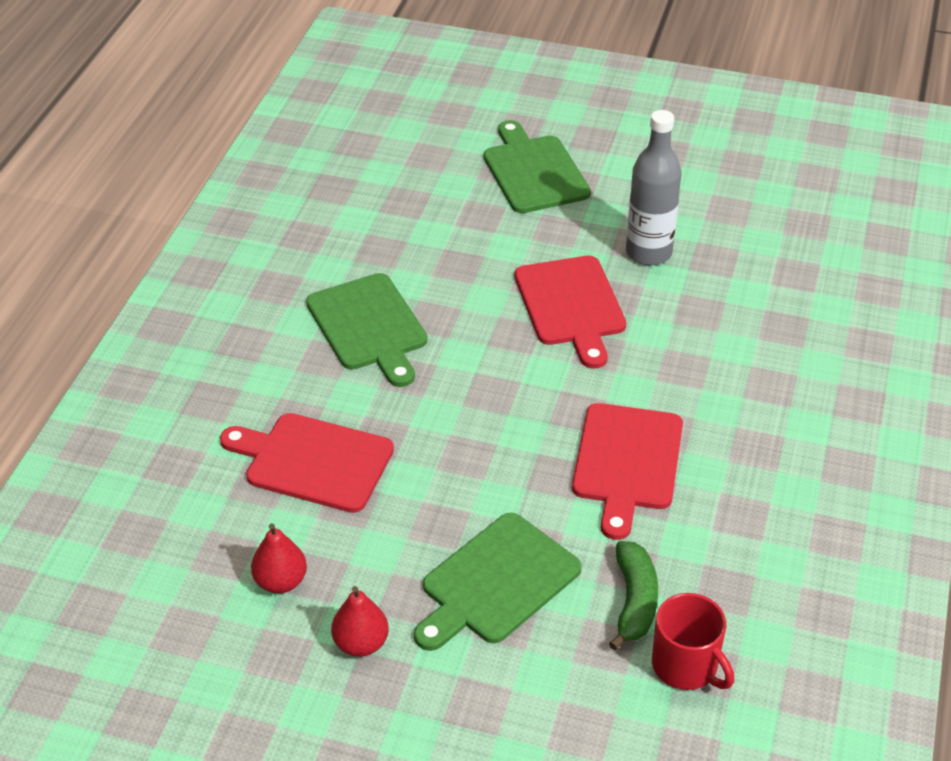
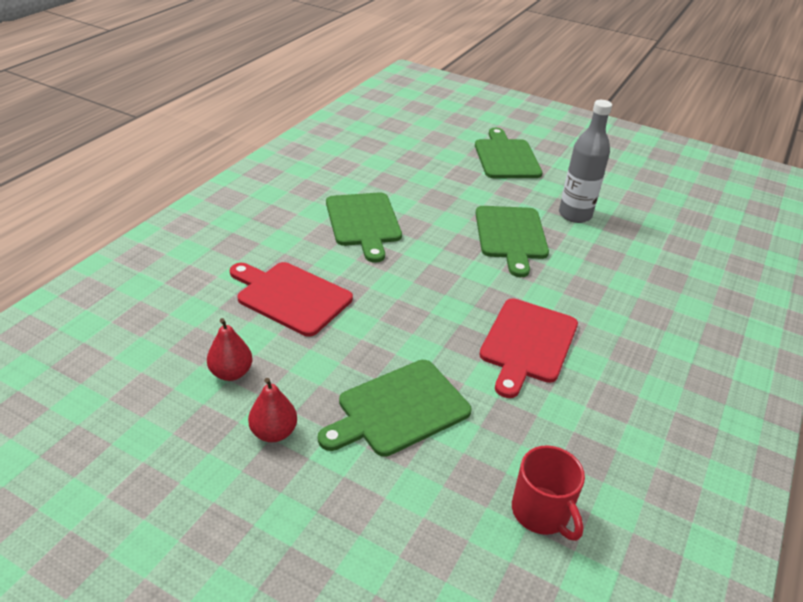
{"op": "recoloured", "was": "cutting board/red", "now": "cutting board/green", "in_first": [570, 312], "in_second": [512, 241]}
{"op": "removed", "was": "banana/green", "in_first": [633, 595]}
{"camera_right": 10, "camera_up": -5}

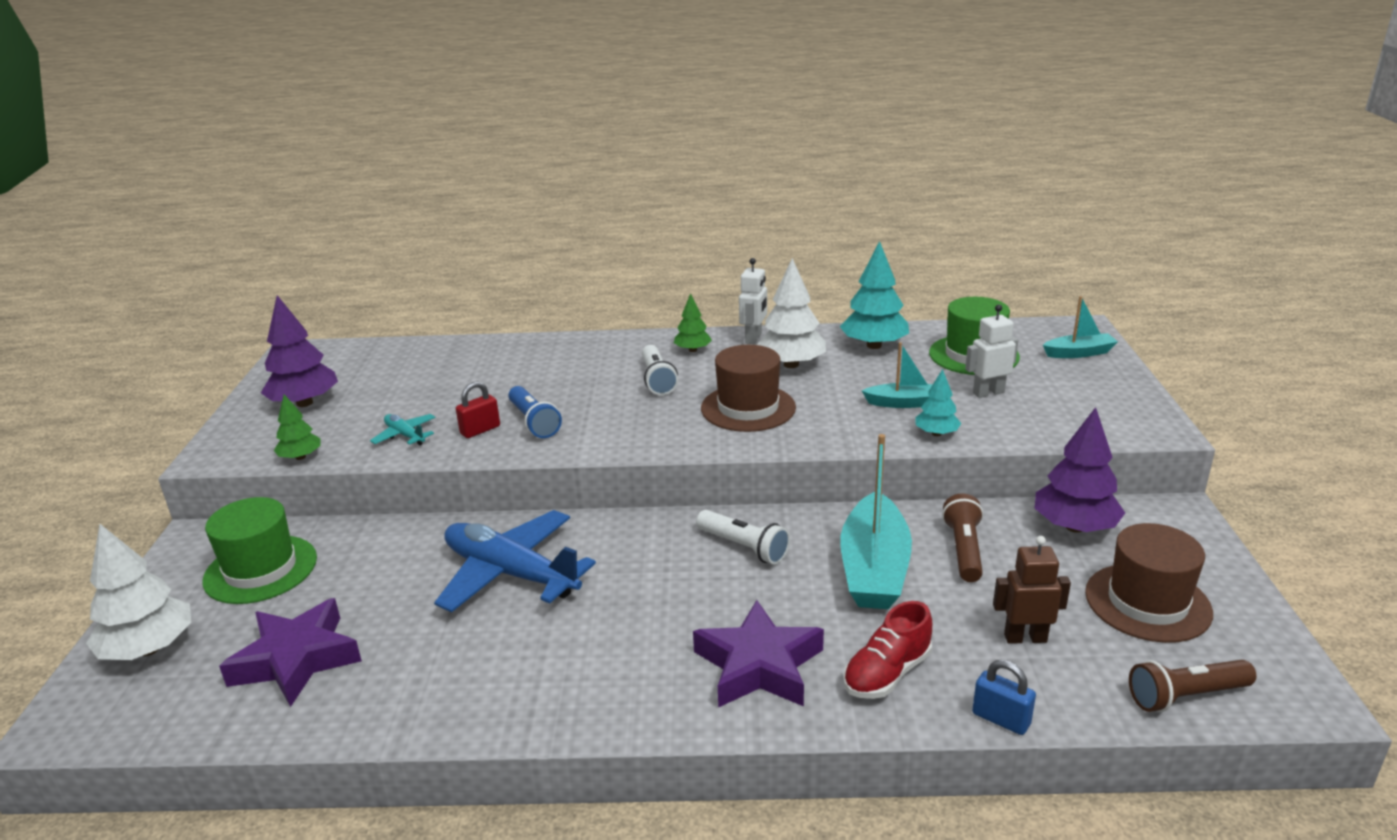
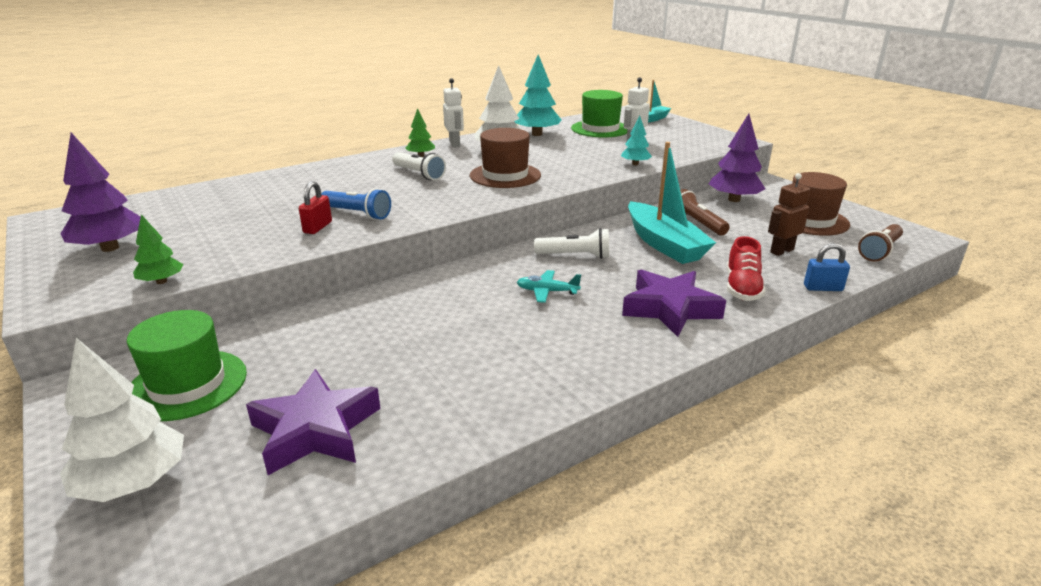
{"op": "moved", "was": "plane/turquoise", "in_first": [403, 430], "in_second": [549, 286]}
{"op": "removed", "was": "plane/blue", "in_first": [515, 561]}
{"op": "removed", "was": "boat/turquoise", "in_first": [897, 375]}
{"camera_right": -35, "camera_up": 0}

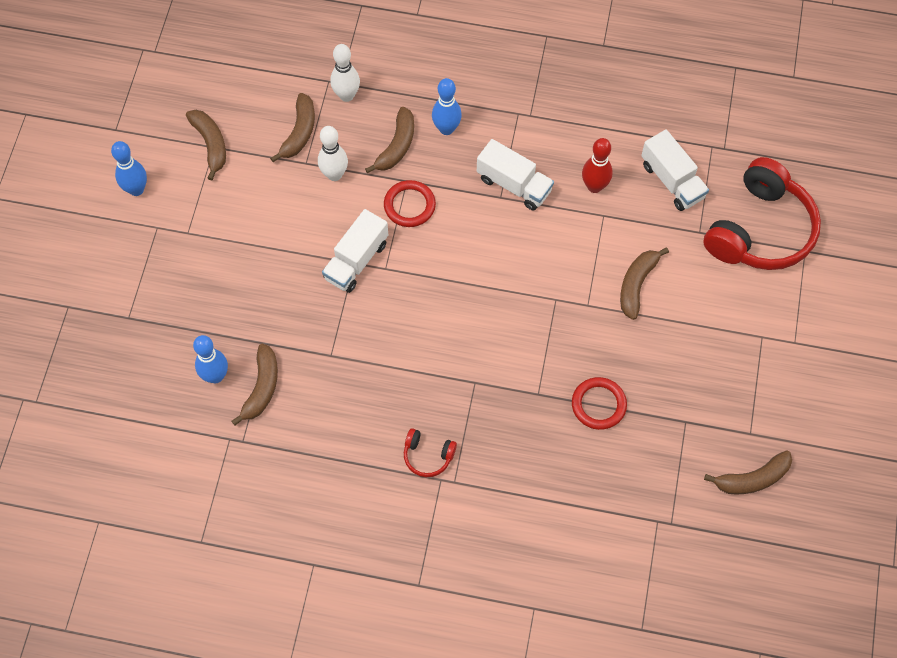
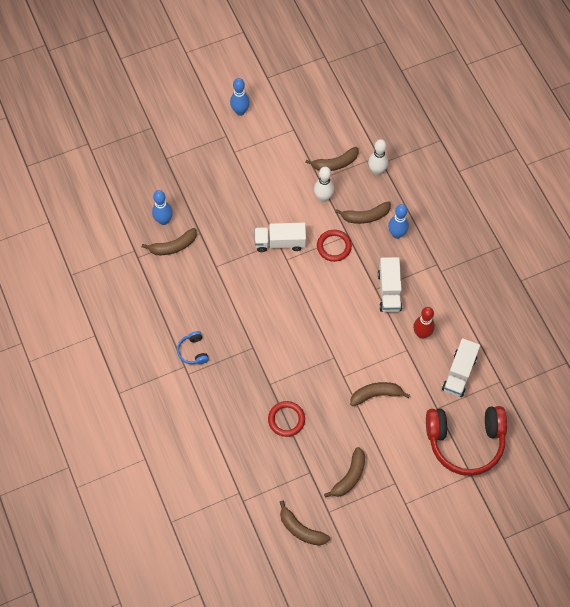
{"op": "moved", "was": "banana/brown", "in_first": [206, 145], "in_second": [344, 472]}
{"op": "recoloured", "was": "headphones/red", "now": "headphones/blue", "in_first": [430, 452], "in_second": [193, 347]}
{"camera_right": 55, "camera_up": 0}

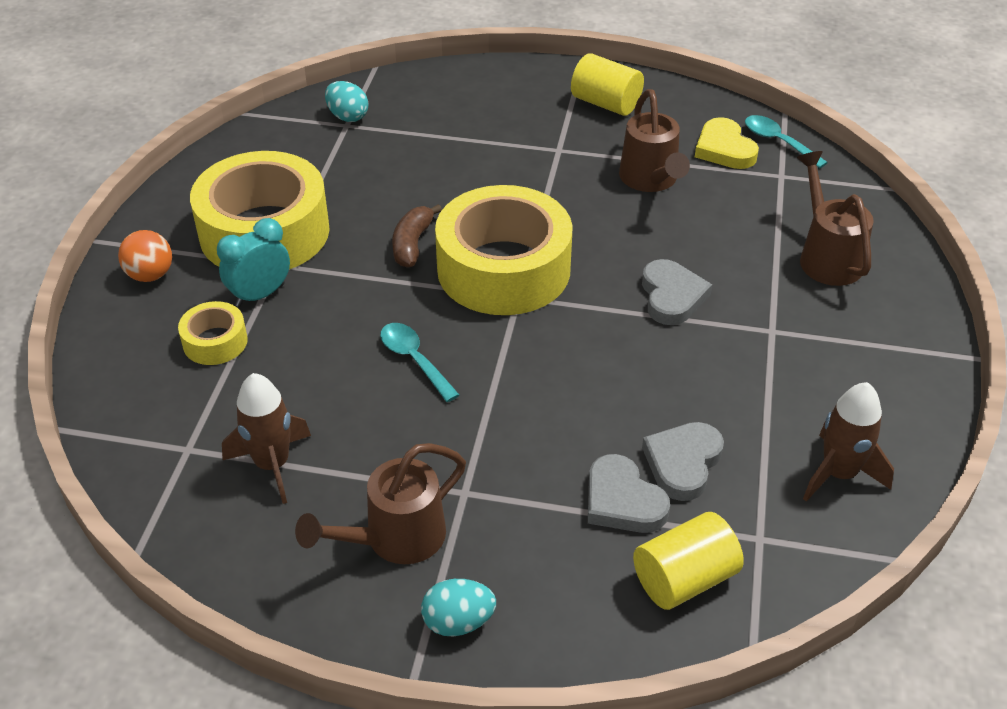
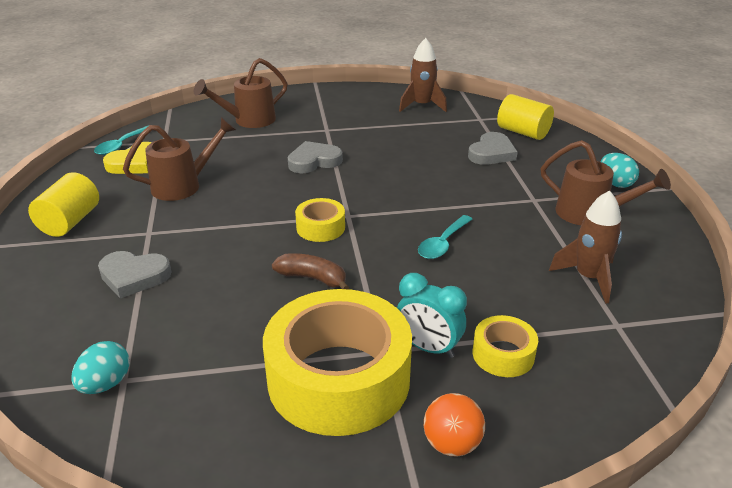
{"op": "turned", "was": "banana/brown", "in_first": [417, 236], "in_second": [310, 271], "clockwise": -150}
{"op": "resized", "was": "tape/yellow", "in_first": [503, 250], "in_second": [320, 220], "ratio": 0.45}
{"op": "moved", "was": "heart/grey", "in_first": [683, 461], "in_second": [134, 274]}
{"camera_right": -110, "camera_up": -10}

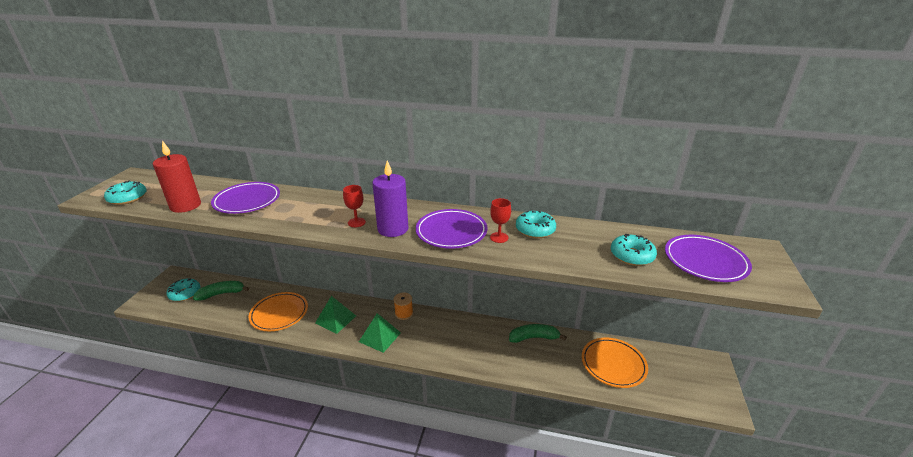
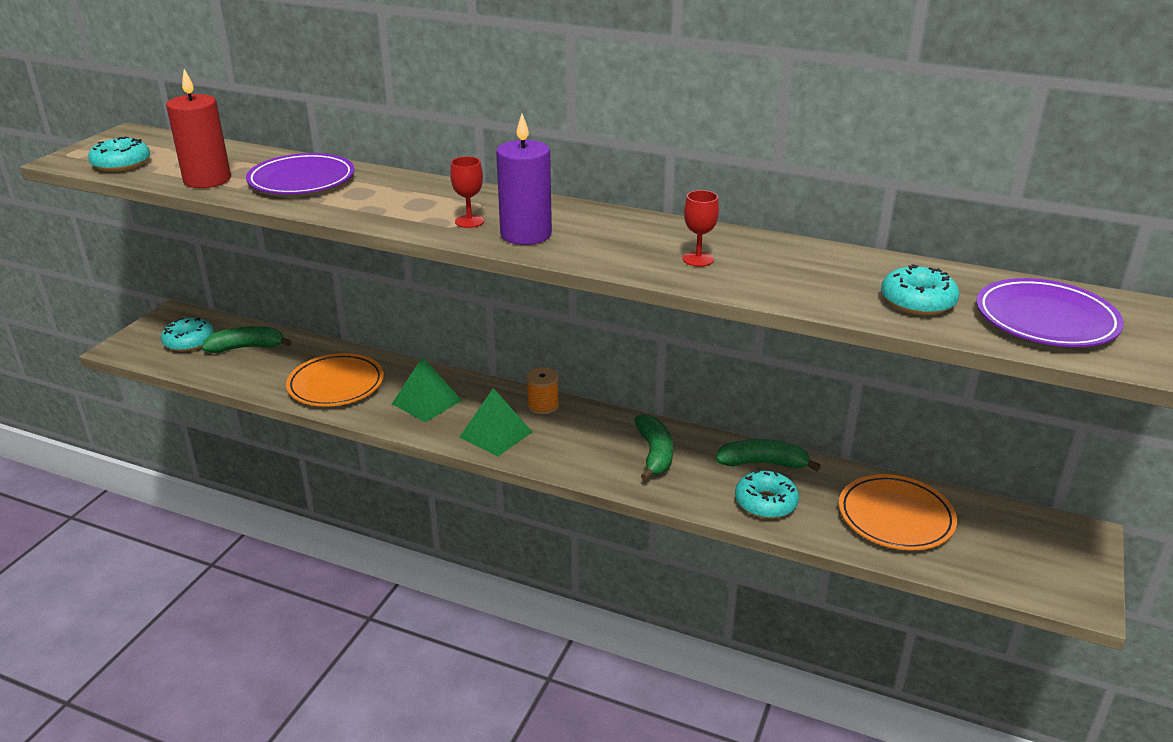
{"op": "removed", "was": "plate/purple", "in_first": [451, 229]}
{"op": "moved", "was": "donut/turquoise", "in_first": [536, 224], "in_second": [767, 494]}
{"op": "added", "now": "banana/green", "in_second": [653, 447]}
{"camera_right": 10, "camera_up": 0}

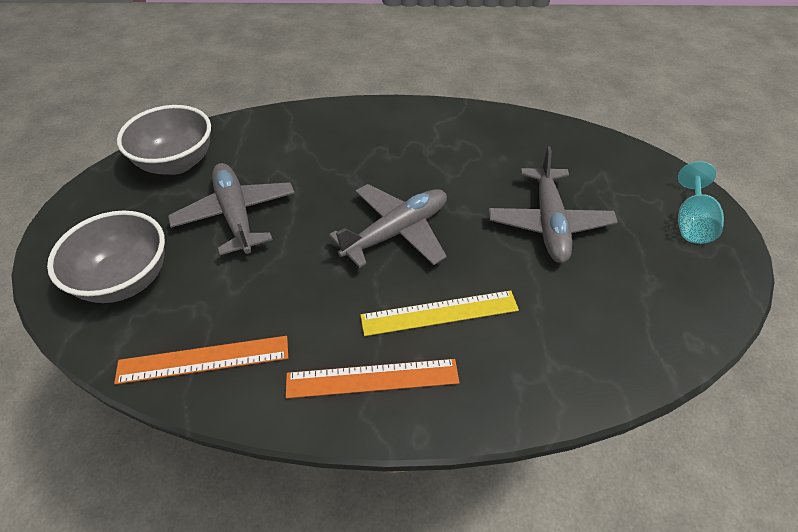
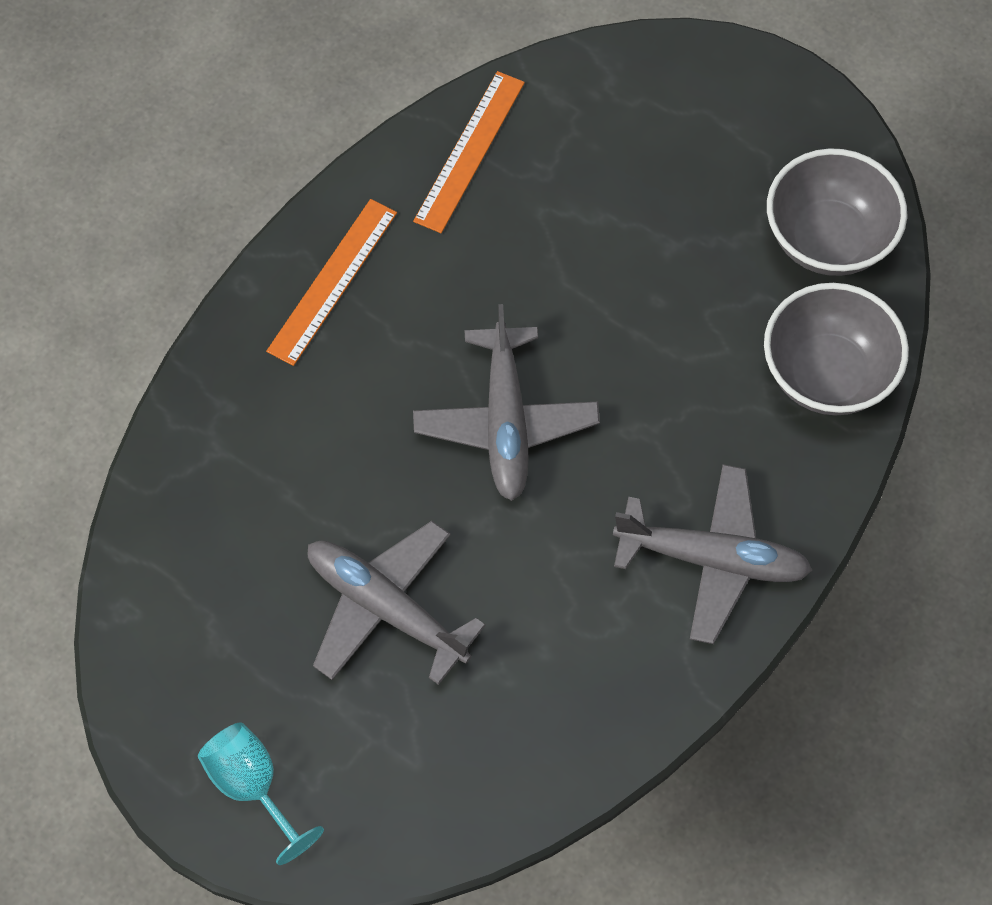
{"op": "moved", "was": "bowl/grey", "in_first": [106, 257], "in_second": [836, 349]}
{"op": "moved", "was": "plane/grey", "in_first": [231, 209], "in_second": [712, 554]}
{"op": "removed", "was": "ruler/yellow", "in_first": [439, 313]}
{"camera_right": 125, "camera_up": 15}

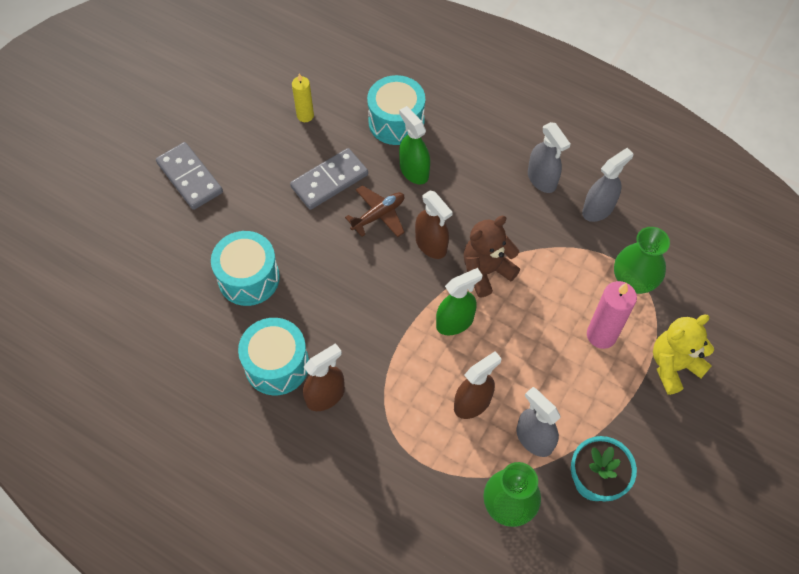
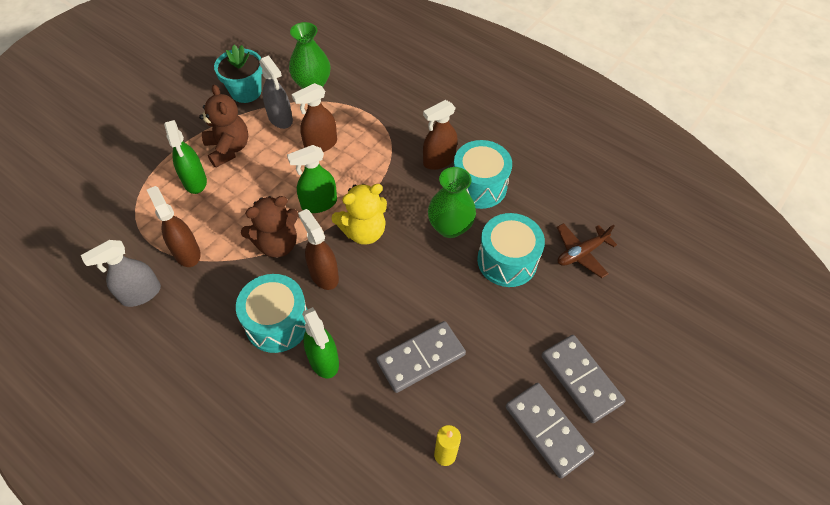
{"op": "moved", "was": "plane/brown", "in_first": [375, 211], "in_second": [587, 250]}
{"op": "moved", "was": "drum/turquoise", "in_first": [396, 110], "in_second": [272, 313]}
{"op": "removed", "was": "spray bottle/grey", "in_first": [549, 157]}
{"op": "replaced", "was": "candle/pink", "now": "spray bottle/green", "in_first": [612, 315], "in_second": [185, 157]}
{"op": "moved", "was": "vase/green", "in_first": [642, 260], "in_second": [452, 202]}
{"op": "moved", "was": "teddy bear/yellow", "in_first": [683, 354], "in_second": [359, 214]}
{"op": "added", "now": "spray bottle/brown", "in_second": [174, 226]}
{"op": "added", "now": "teddy bear/brown", "in_second": [223, 126]}
{"op": "added", "now": "domino/grey", "in_second": [550, 431]}
{"camera_right": -175, "camera_up": -5}

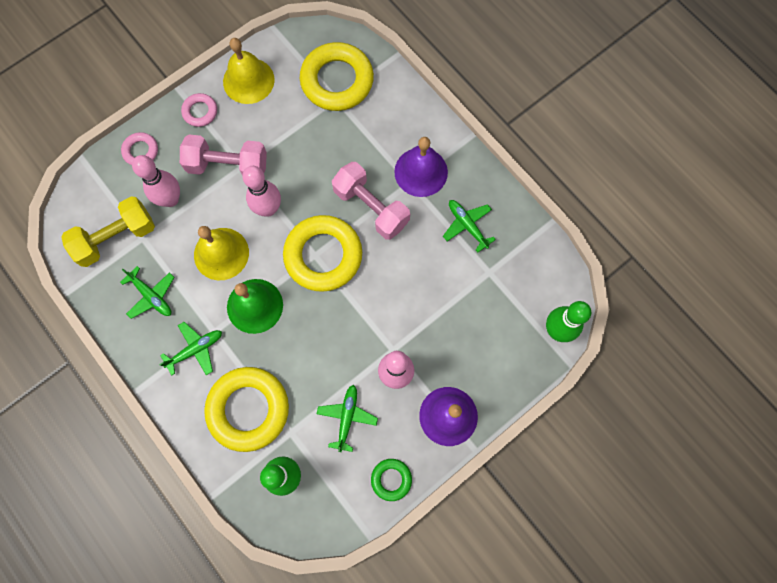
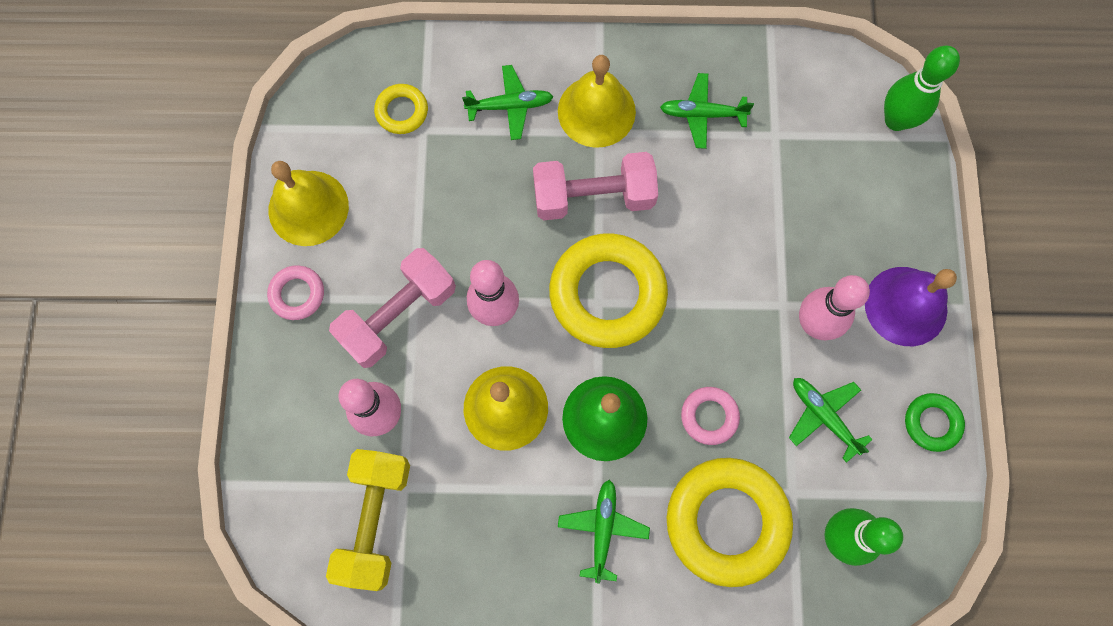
{"op": "moved", "was": "plane/green", "in_first": [147, 292], "in_second": [507, 102]}
{"op": "moved", "was": "ring/pink", "in_first": [139, 148], "in_second": [710, 416]}
{"op": "resized", "was": "ring/yellow", "in_first": [337, 76], "in_second": [401, 109], "ratio": 0.48}
{"op": "recoloured", "was": "bell/purple", "now": "bell/yellow", "in_first": [421, 167], "in_second": [597, 101]}
{"camera_right": -50, "camera_up": 0}

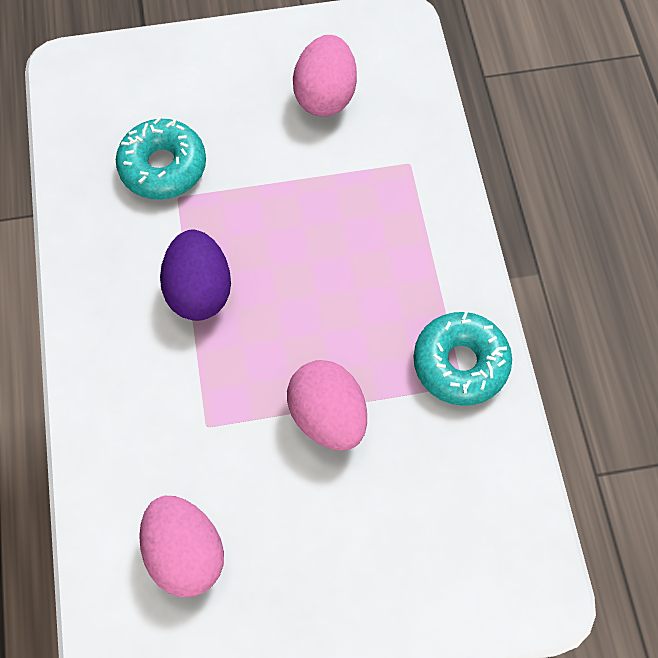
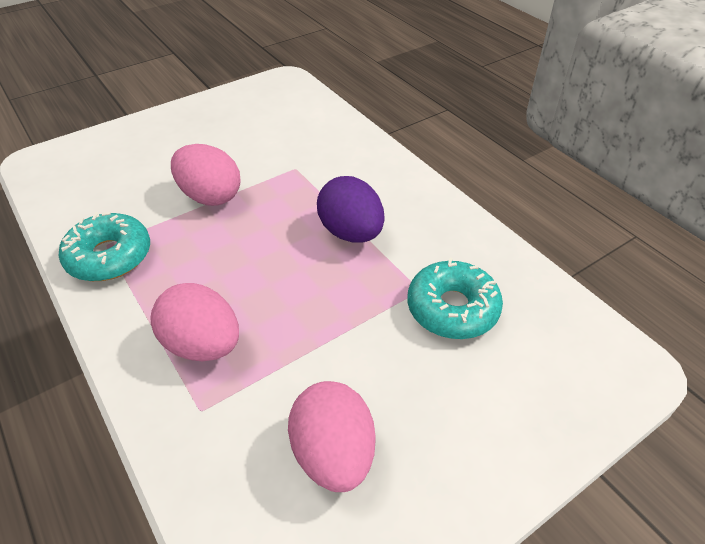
{"op": "moved", "was": "egg/pink", "in_first": [181, 546], "in_second": [194, 322]}
{"camera_right": 155, "camera_up": -20}

